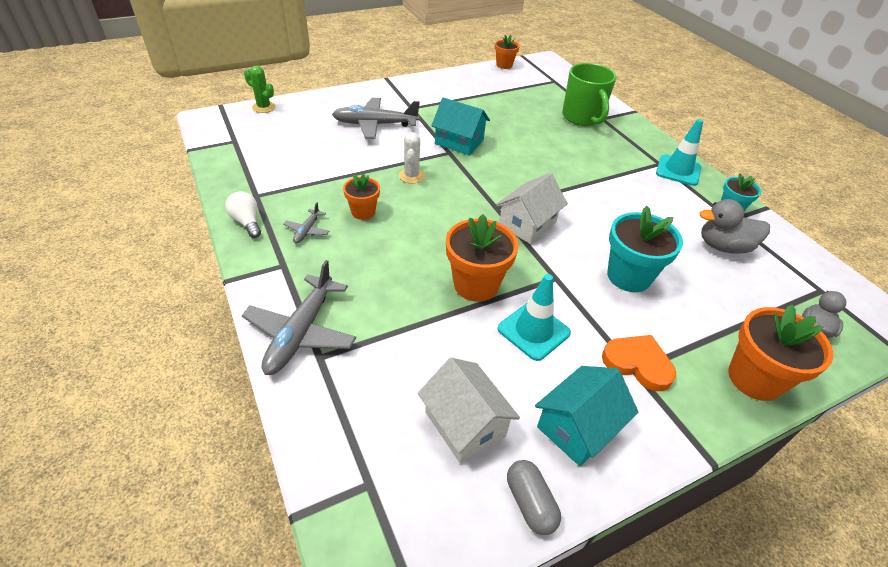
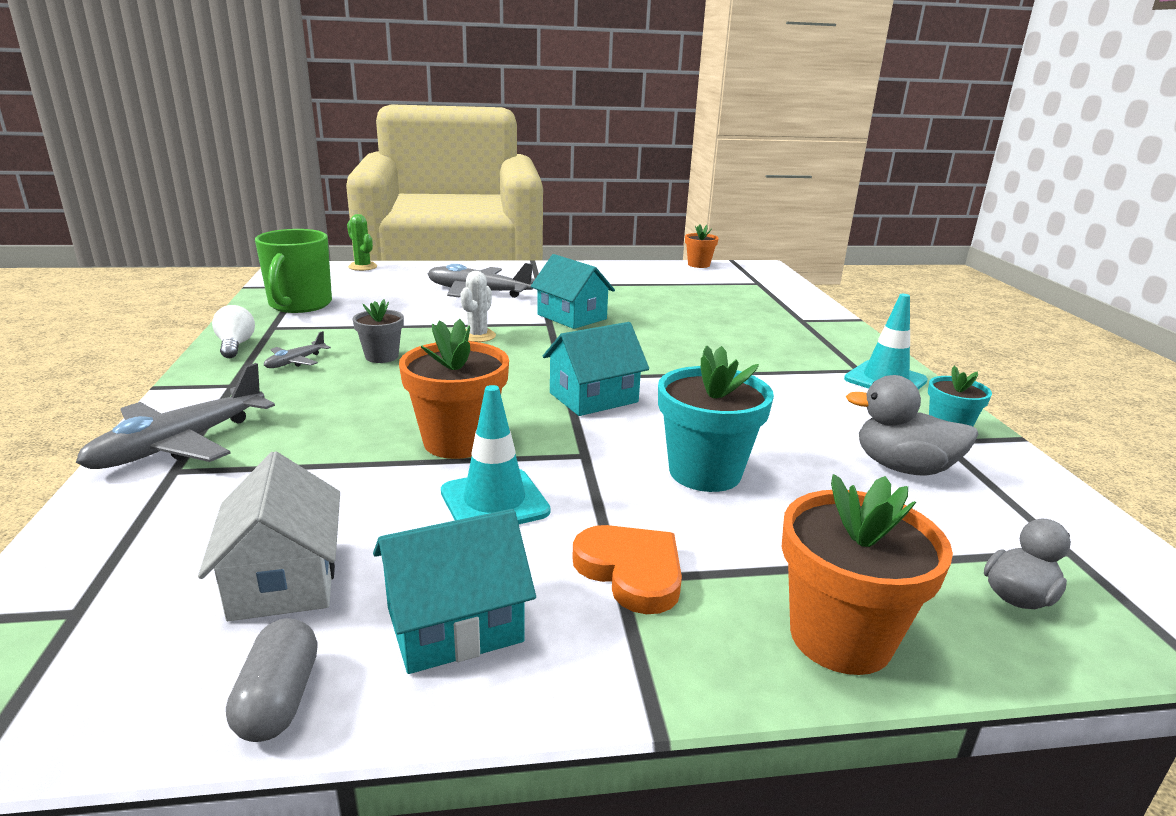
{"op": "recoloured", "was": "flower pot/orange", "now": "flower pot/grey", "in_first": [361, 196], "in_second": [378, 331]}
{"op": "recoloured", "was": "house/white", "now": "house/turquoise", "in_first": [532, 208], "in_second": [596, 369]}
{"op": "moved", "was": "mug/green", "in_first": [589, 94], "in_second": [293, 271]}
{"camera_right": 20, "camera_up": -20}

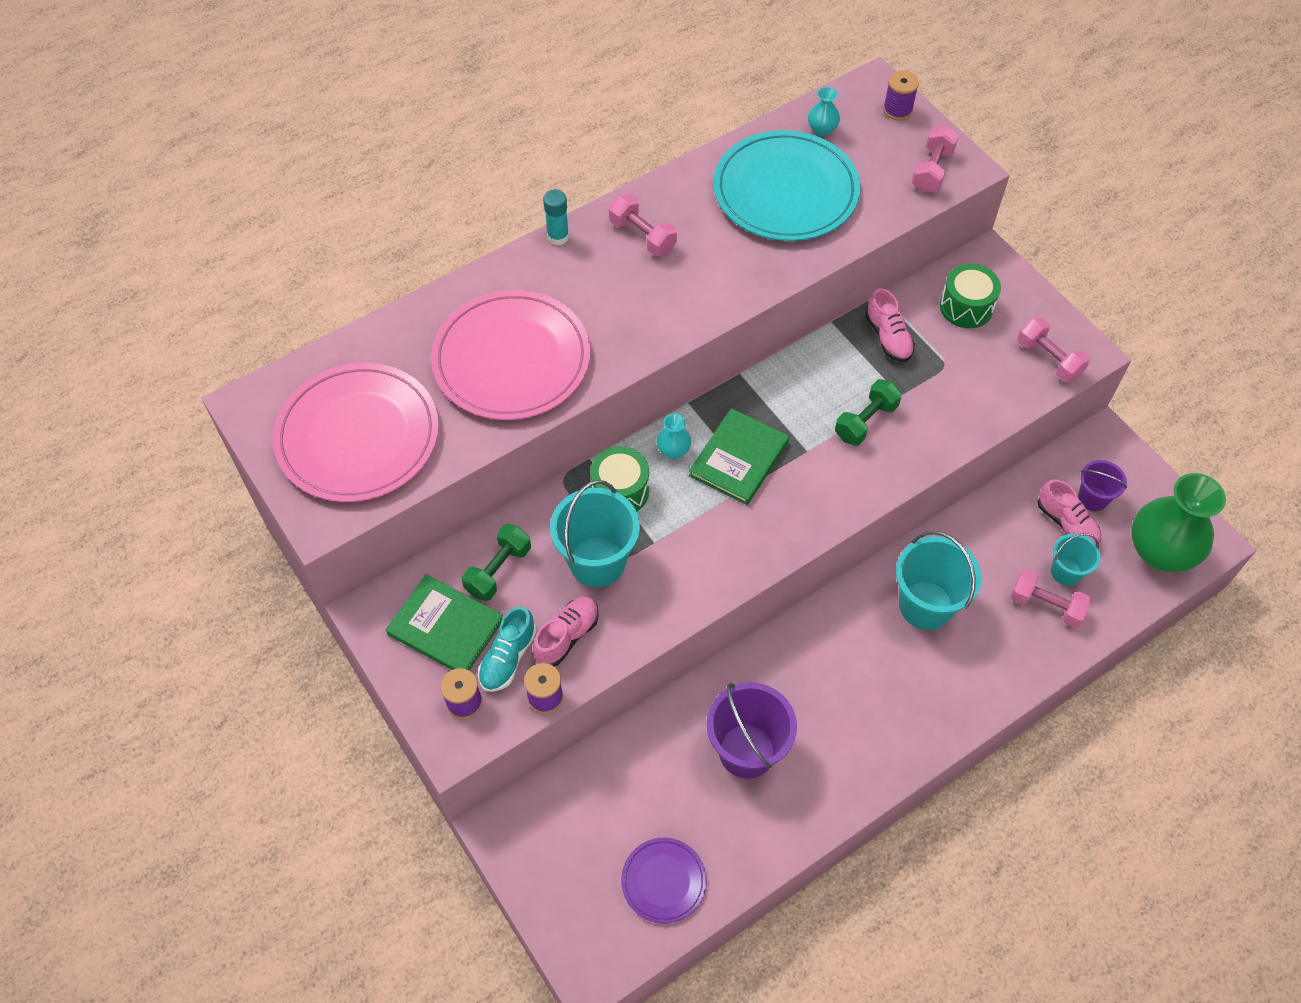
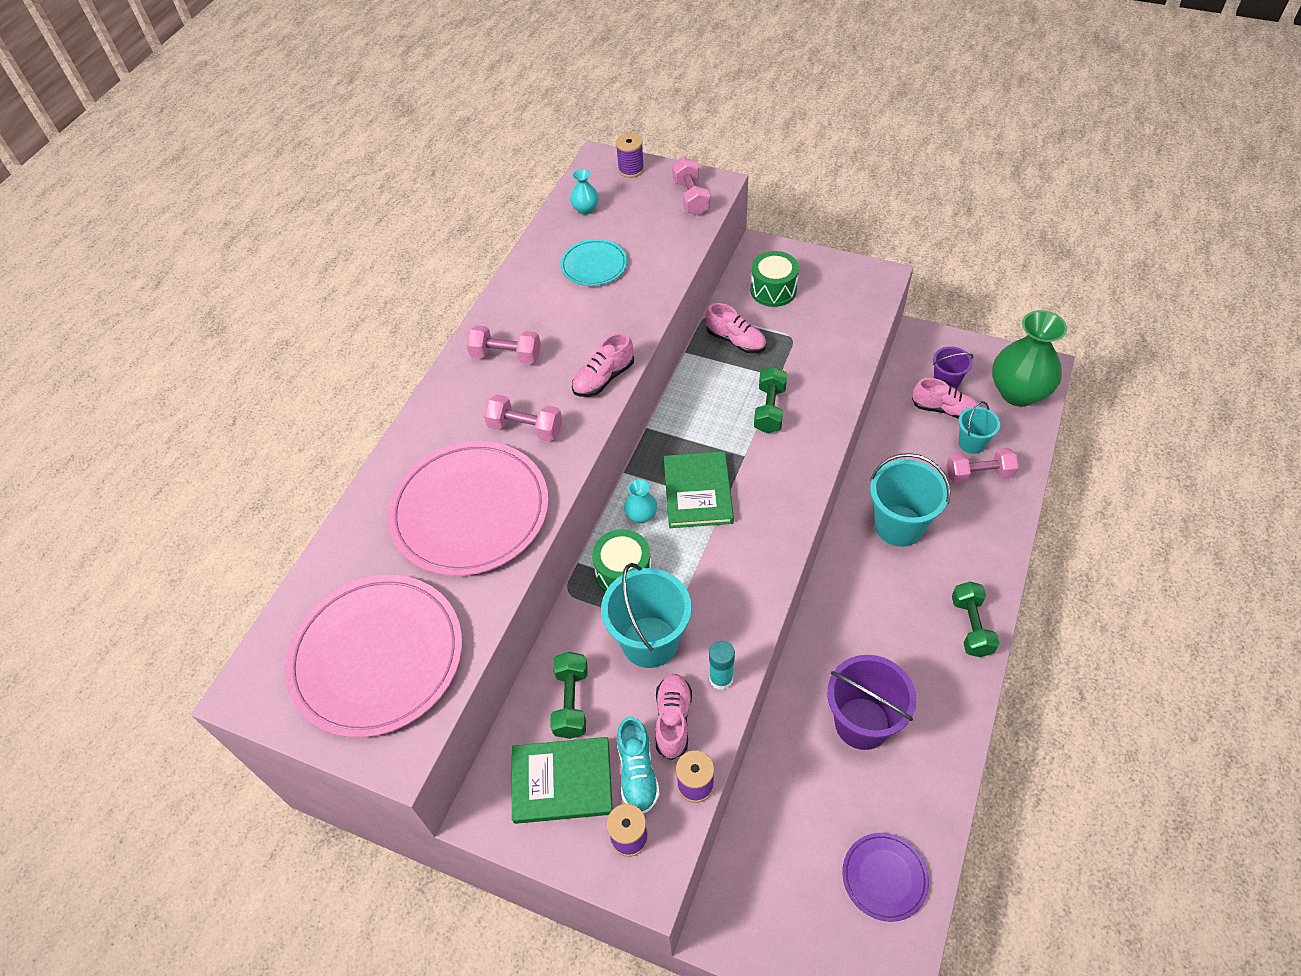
{"op": "moved", "was": "glue stick/turquoise", "in_first": [556, 217], "in_second": [722, 665]}
{"op": "resized", "was": "plate/turquoise", "in_first": [787, 185], "in_second": [593, 262], "ratio": 0.5}
{"op": "moved", "was": "dumbbell/pink", "in_first": [1053, 349], "in_second": [523, 418]}
{"op": "added", "now": "shoe/pink", "in_second": [603, 364]}
{"op": "added", "now": "dumbbell/green", "in_second": [975, 619]}
{"camera_right": -30, "camera_up": -5}

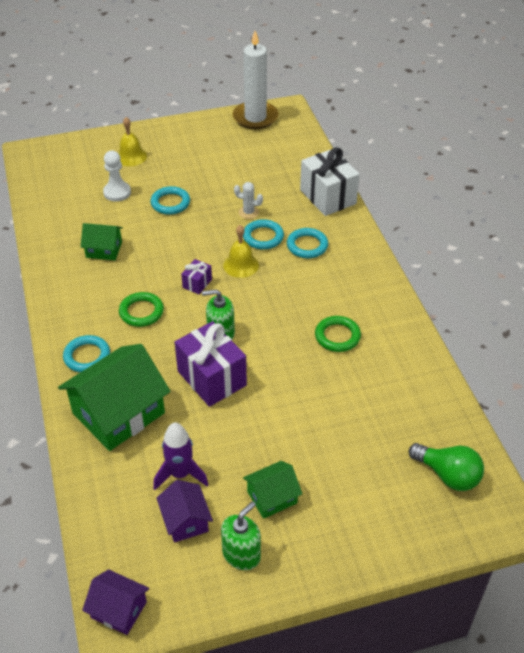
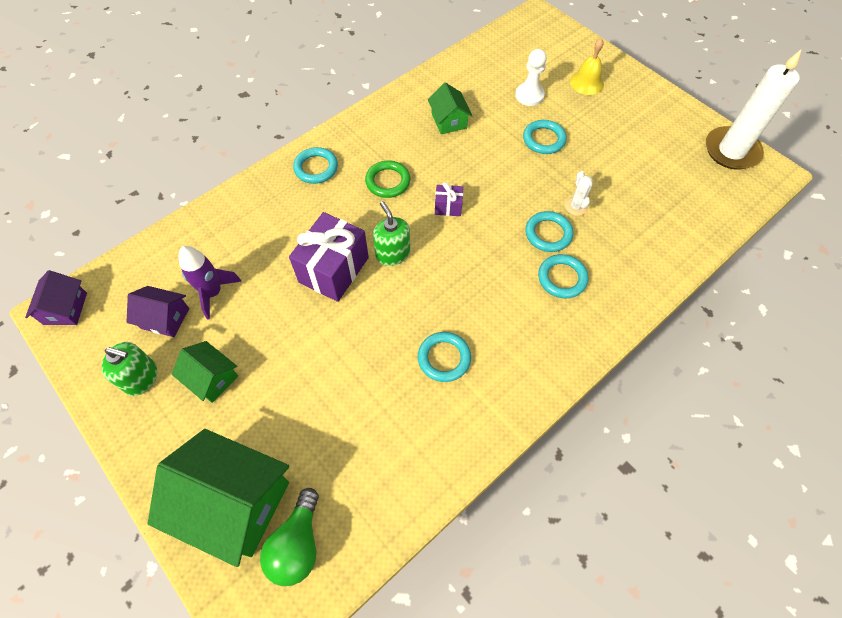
{"op": "moved", "was": "house/green", "in_first": [114, 397], "in_second": [218, 498]}
{"op": "turned", "was": "house/purple", "in_first": [184, 511], "in_second": [158, 311], "clockwise": 60}
{"op": "removed", "was": "bell/yellow", "in_first": [241, 251]}
{"op": "removed", "was": "gift/white", "in_first": [329, 181]}
{"op": "recoloured", "was": "ring/green", "now": "ring/turquoise", "in_first": [338, 334], "in_second": [444, 357]}
{"camera_right": 65, "camera_up": 15}

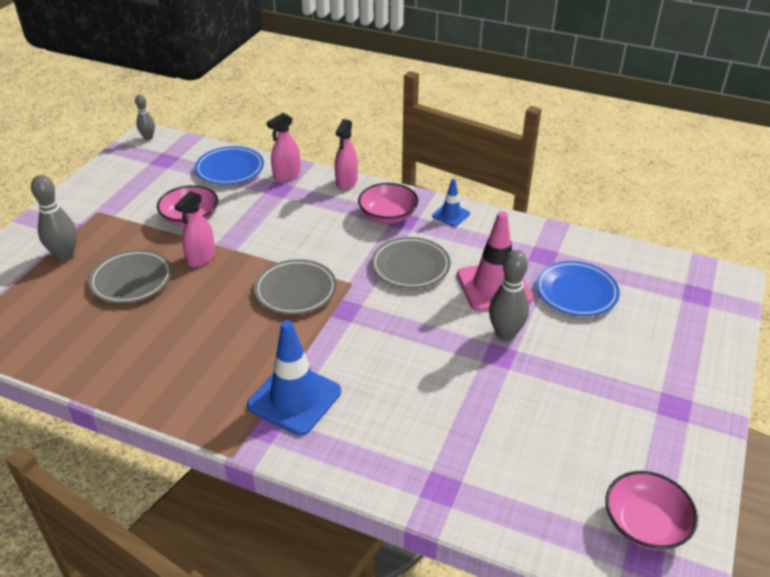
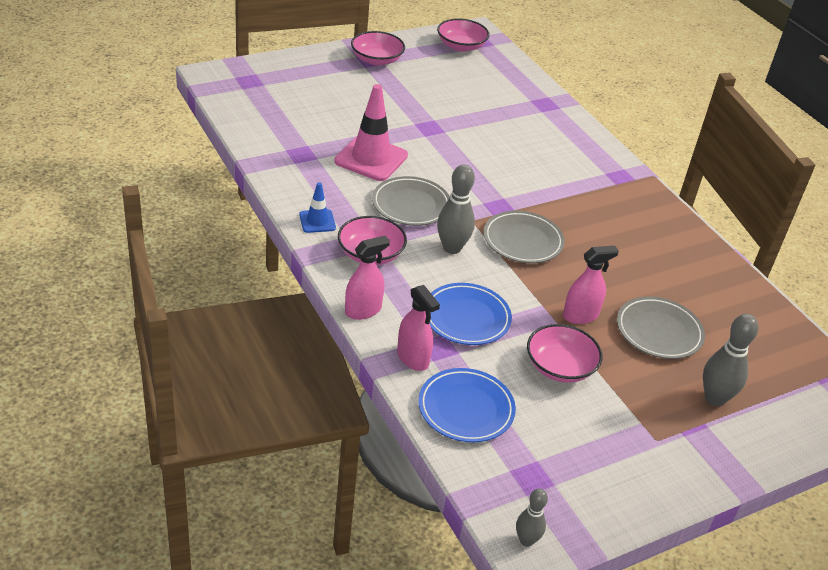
{"op": "removed", "was": "traffic cone/blue", "in_first": [294, 378]}
{"op": "turned", "was": "spray bottle/pink", "in_first": [284, 147], "in_second": [418, 328], "clockwise": 60}
{"op": "moved", "was": "bowling pin/grey", "in_first": [509, 295], "in_second": [456, 209]}
{"op": "moved", "was": "plate/blue", "in_first": [578, 288], "in_second": [471, 314]}
{"op": "added", "now": "bowl/pink", "in_second": [378, 48]}
{"camera_right": -145, "camera_up": 0}

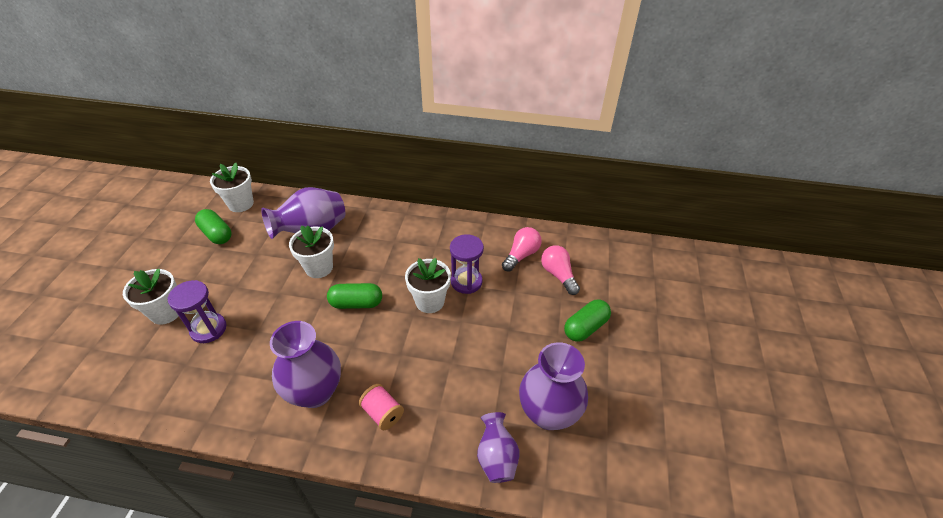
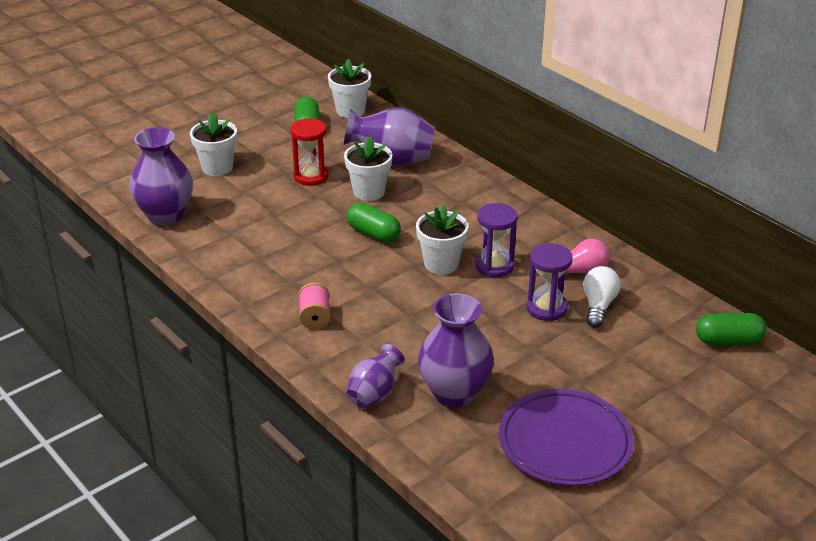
{"op": "moved", "was": "hourglass/purple", "in_first": [197, 311], "in_second": [550, 282]}
{"op": "moved", "was": "vase/purple", "in_first": [305, 364], "in_second": [161, 176]}
{"op": "recoloured", "was": "light bulb/pink", "now": "light bulb/white", "in_first": [560, 270], "in_second": [602, 297]}
{"op": "moved", "was": "capsule/green", "in_first": [587, 320], "in_second": [731, 329]}
{"op": "added", "now": "hourglass/red", "in_second": [309, 152]}
{"op": "added", "now": "plate/purple", "in_second": [566, 437]}
{"camera_right": 40, "camera_up": -10}

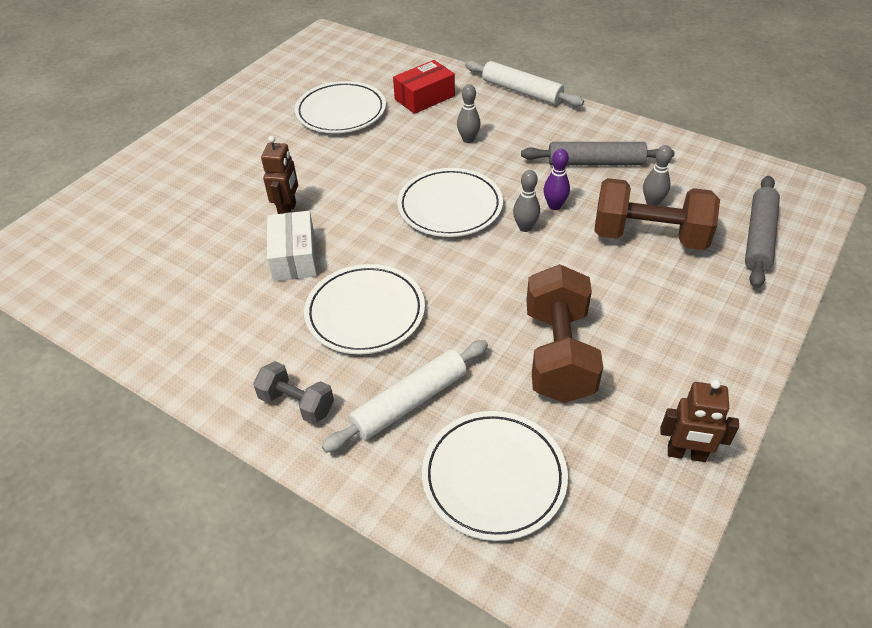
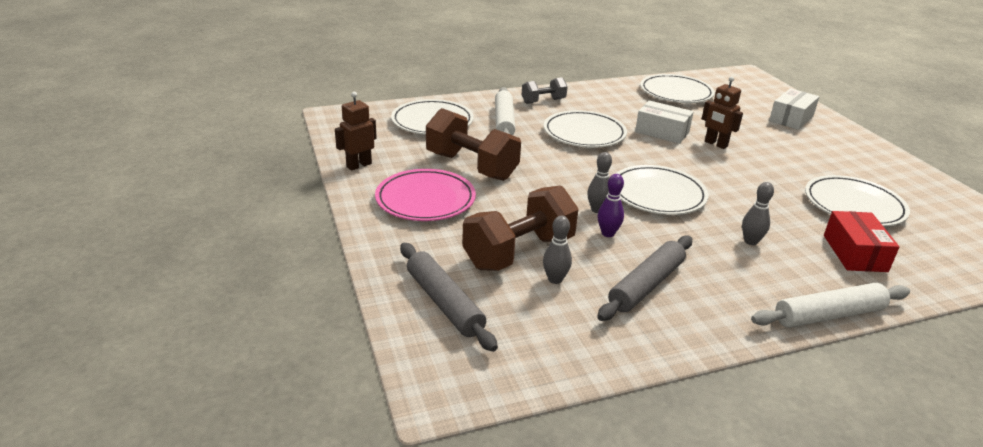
{"op": "added", "now": "plate/pink", "in_second": [425, 195]}
{"op": "added", "now": "plate/white", "in_second": [677, 88]}
{"op": "added", "now": "box/white", "in_second": [794, 109]}
{"camera_right": 125, "camera_up": -15}

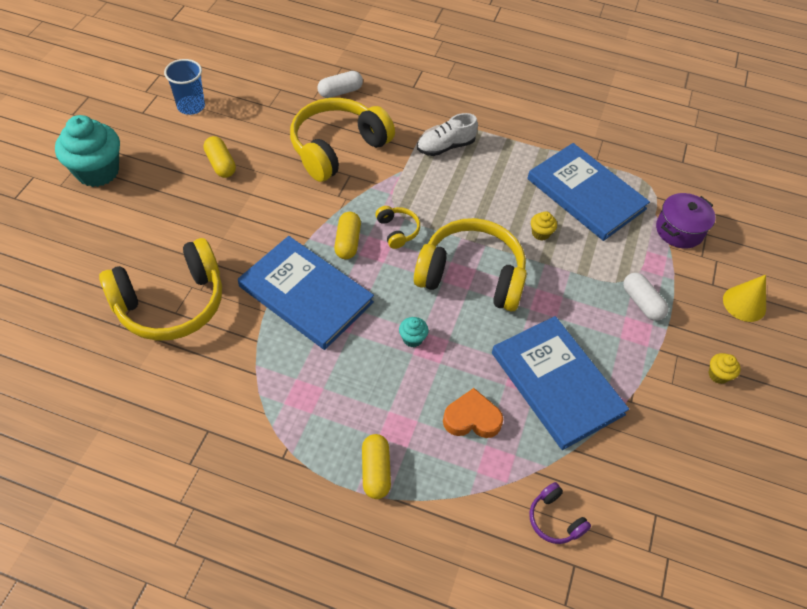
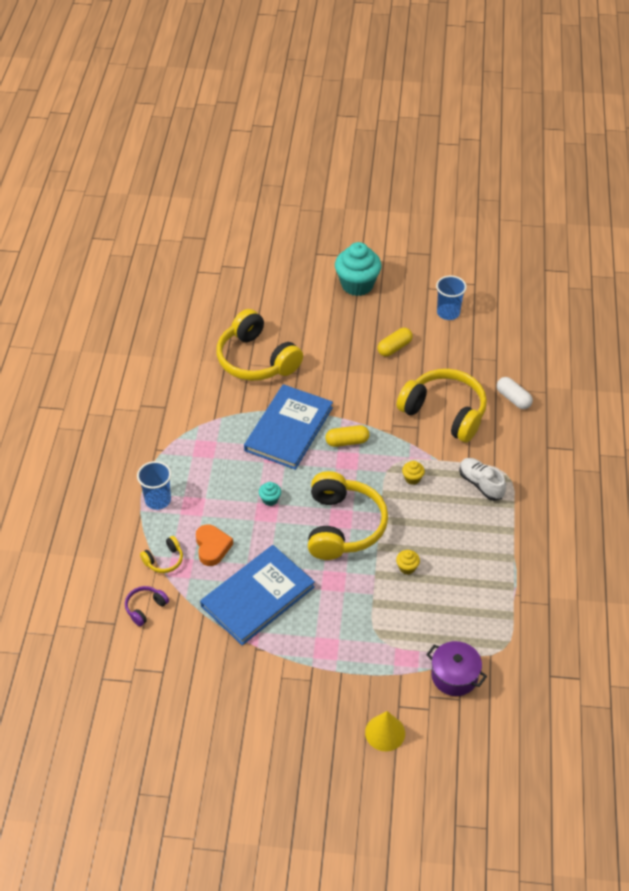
{"op": "replaced", "was": "capsule/yellow", "now": "cup/blue", "in_first": [376, 466], "in_second": [154, 485]}
{"op": "moved", "was": "headphones/yellow", "in_first": [397, 227], "in_second": [161, 554]}
{"op": "removed", "was": "book/blue", "in_first": [588, 192]}
{"op": "removed", "was": "capsule/white", "in_first": [646, 297]}
{"op": "moved", "was": "cupcake/yellow", "in_first": [724, 368], "in_second": [413, 473]}
{"camera_right": 80, "camera_up": -5}

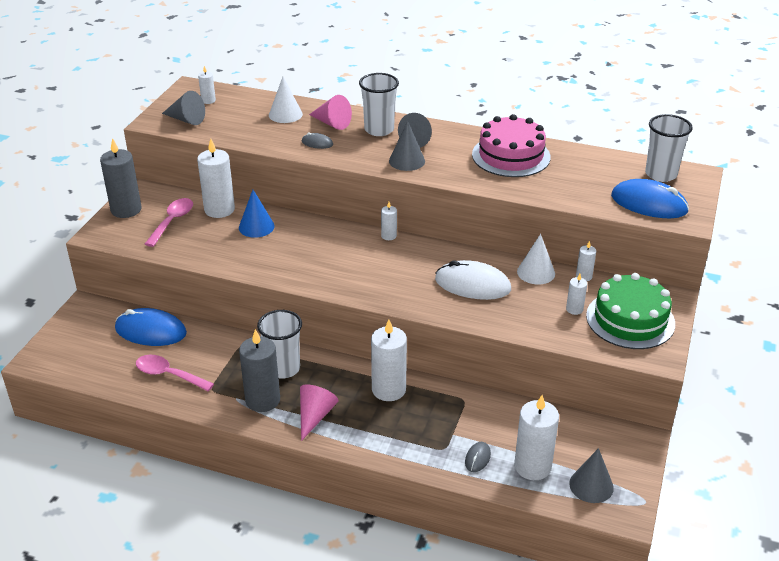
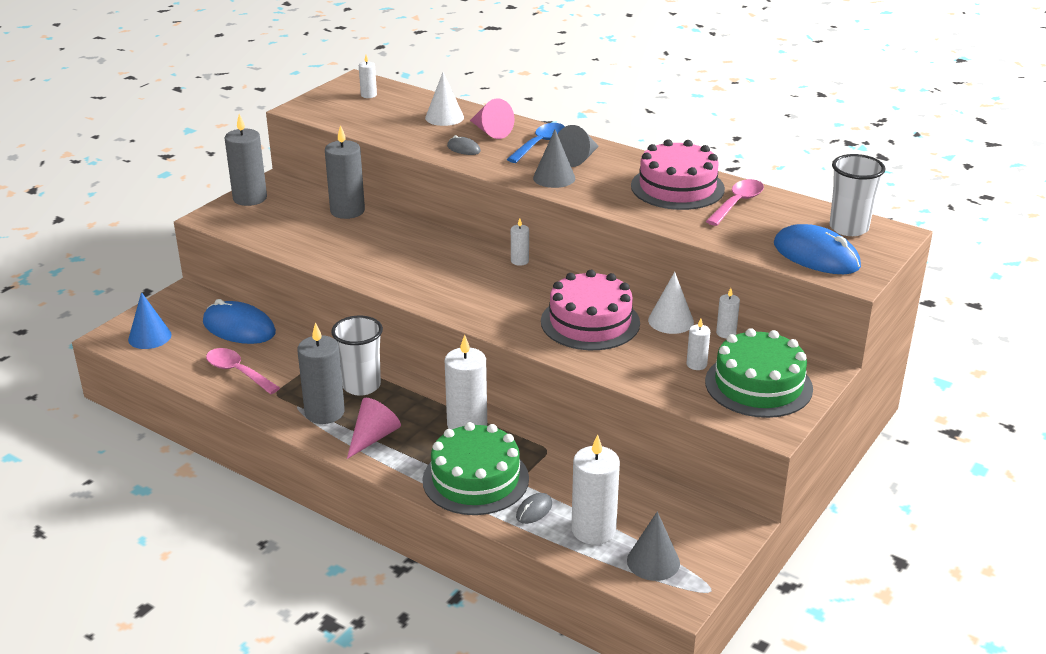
{"op": "moved", "was": "spoon/pink", "in_first": [169, 222], "in_second": [735, 202]}
{"op": "removed", "was": "cone/grey", "in_first": [183, 108]}
{"op": "recoloured", "was": "candle/white", "now": "candle/grey", "in_first": [216, 178], "in_second": [345, 172]}
{"op": "moved", "was": "cone/blue", "in_first": [257, 214], "in_second": [149, 320]}
{"op": "replaced", "was": "cup/white", "now": "spoon/blue", "in_first": [379, 104], "in_second": [536, 143]}
{"op": "replaced", "was": "mouse/white", "now": "cake/pink", "in_first": [473, 280], "in_second": [590, 310]}
{"op": "added", "now": "cake/green", "in_second": [476, 468]}
{"camera_right": 15, "camera_up": -5}

